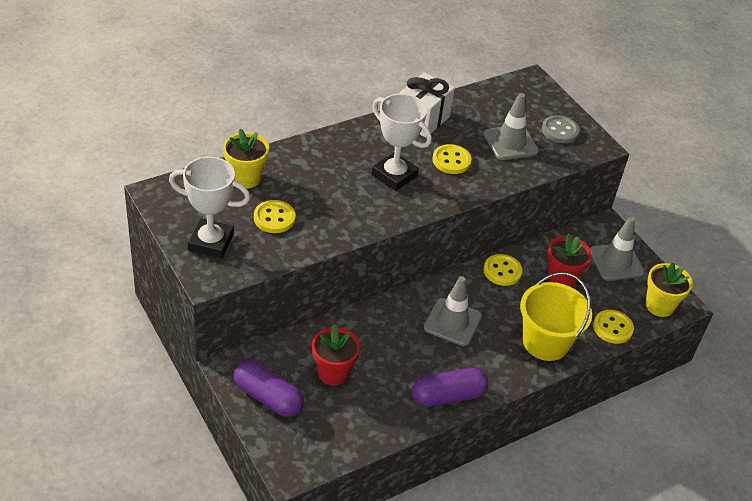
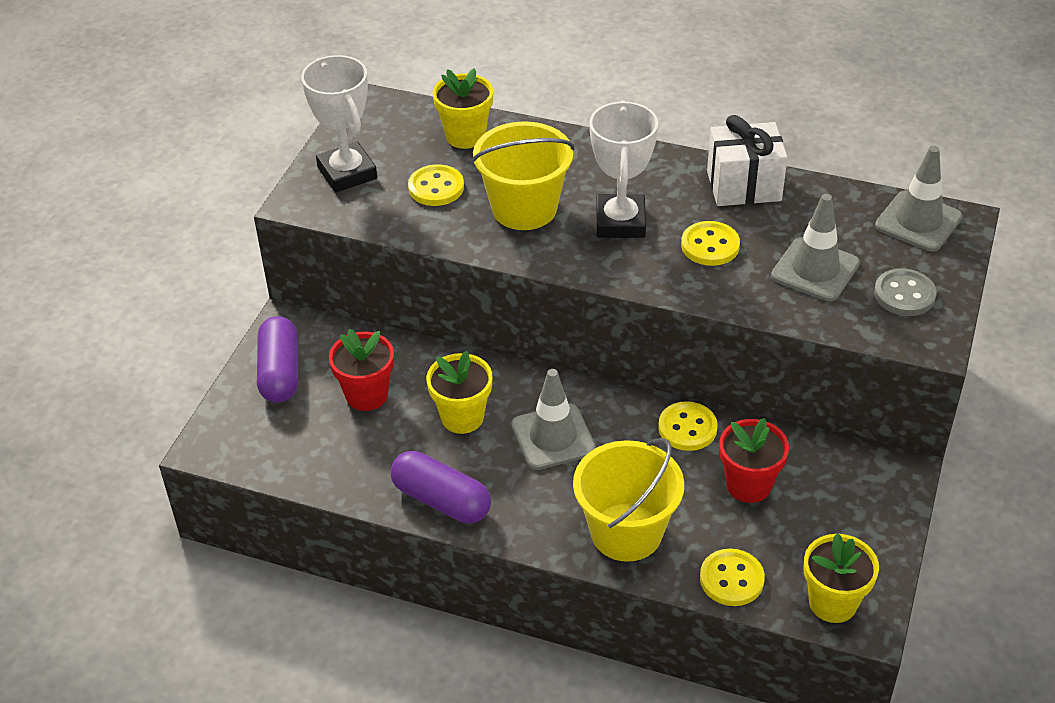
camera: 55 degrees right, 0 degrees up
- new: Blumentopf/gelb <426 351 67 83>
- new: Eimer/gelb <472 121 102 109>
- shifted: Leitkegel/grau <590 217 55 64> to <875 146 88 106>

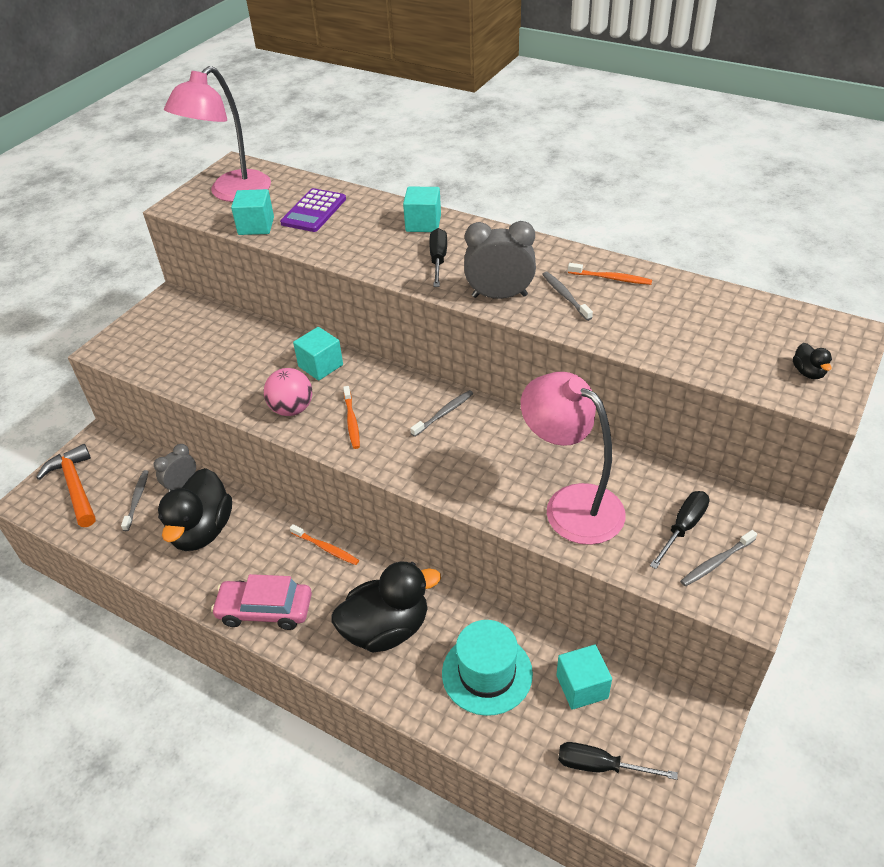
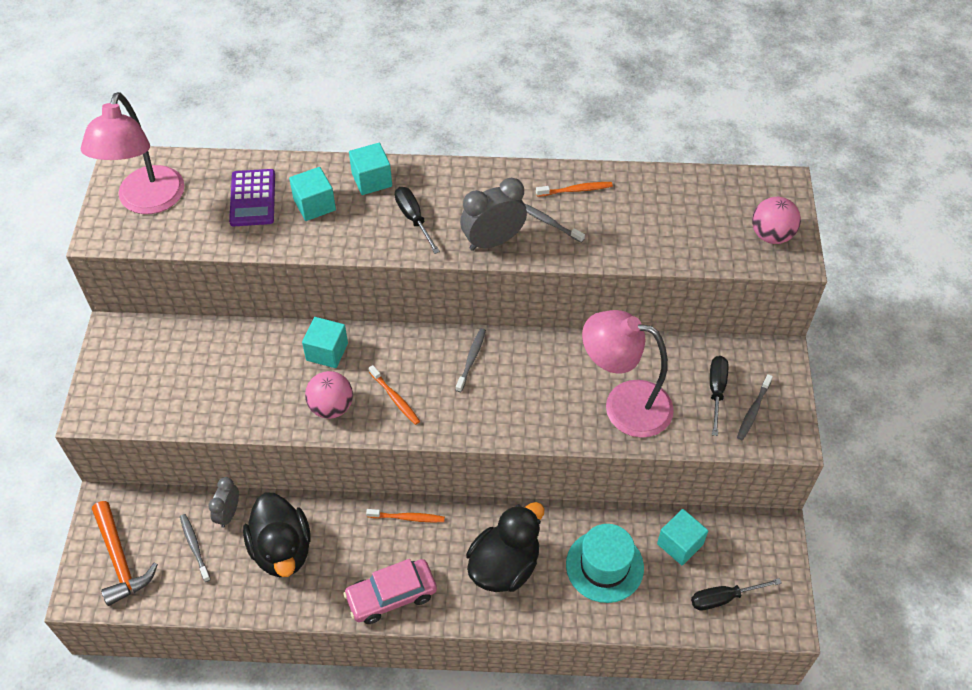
camera: 30 degrees left, 10 degrees up
- rotated: Hammer/orange <36 444 60 83> = <92 501 66 105> 150 degrees counterclockwise
- shifted: Kubus/türkis <231 189 43 46> to <289 167 47 54>
- swapped: Ente/schwarz <793 343 39 36> to Ball/rosa <752 197 49 47>

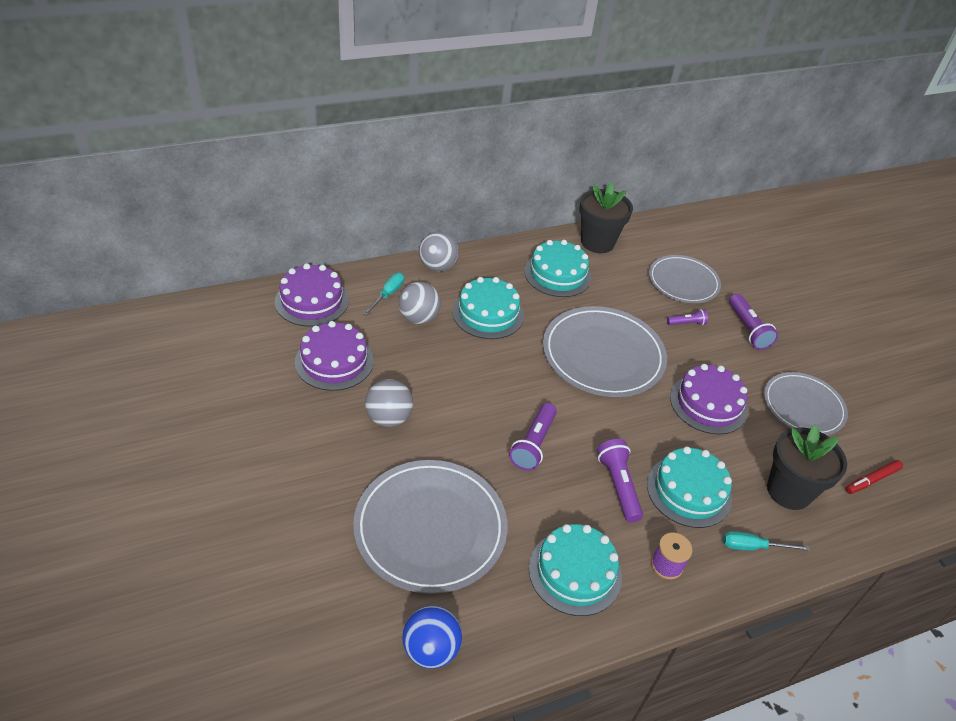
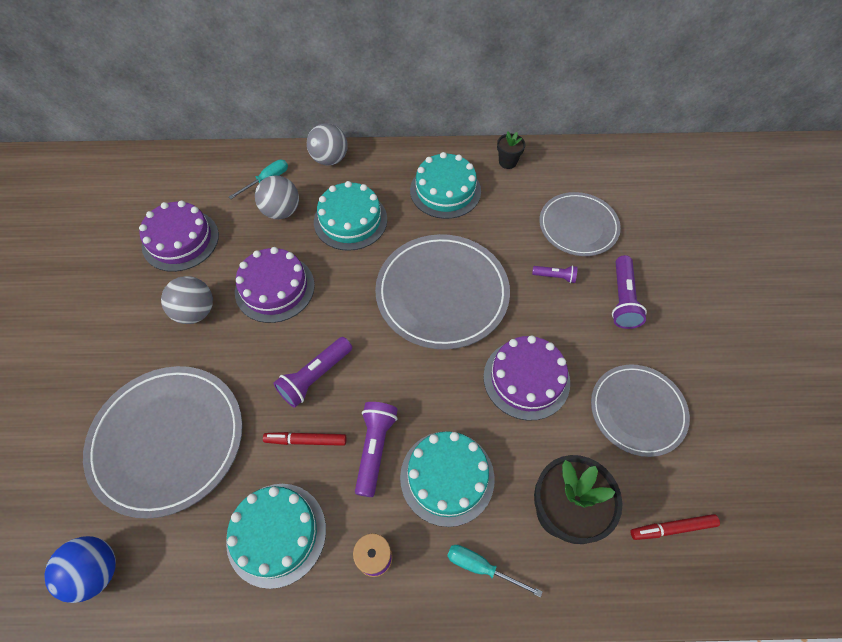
camera: 25 degrees right, 15 degrees up
- shifted: Kuchen/lila <275 263 74 64> to <235 247 80 76>
- new: Filzstift/rot <263 432 84 14>
- scaled: Blumentopf/schwarz <579 182 54 71> = <497 132 28 37> x0.50

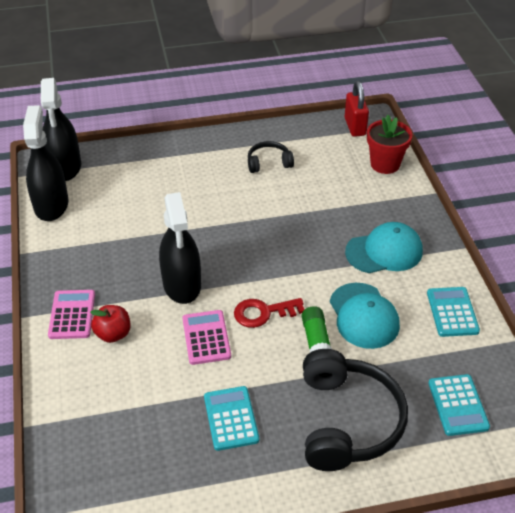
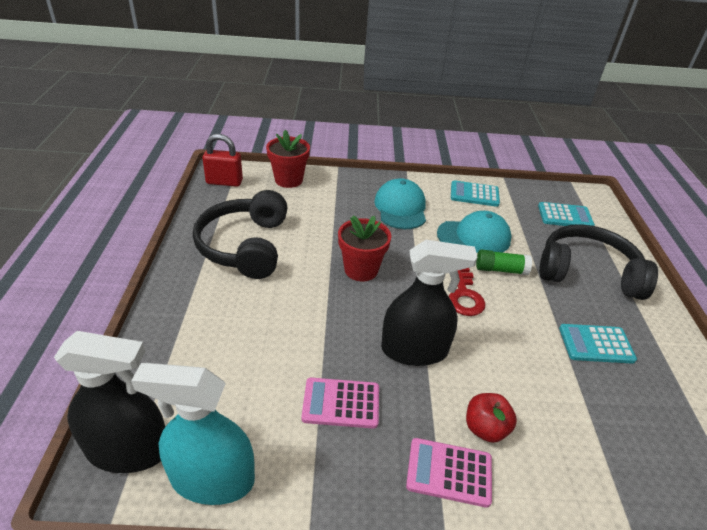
camera: 80 degrees left, 5 degrees down
- repainted: Sprühflasche/schwarz <23 105 45 116> to Sprühflasche/türkis <131 363 124 142>
- scaled: Kopfhörer/schwarz <248 141 46 32> = <193 190 94 89> x2.00
- shifted: Taschenrechner/rosa <182 310 49 55> to <302 377 77 52>
- new: Blumentopf/rot <338 215 53 66>

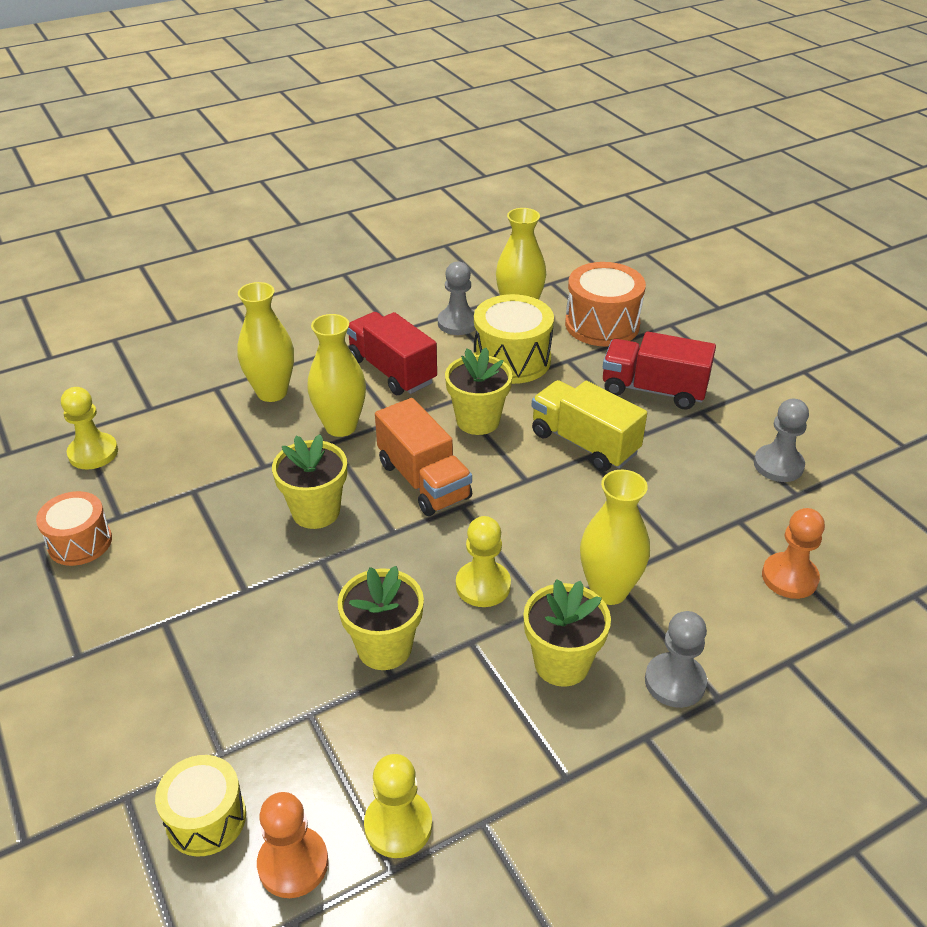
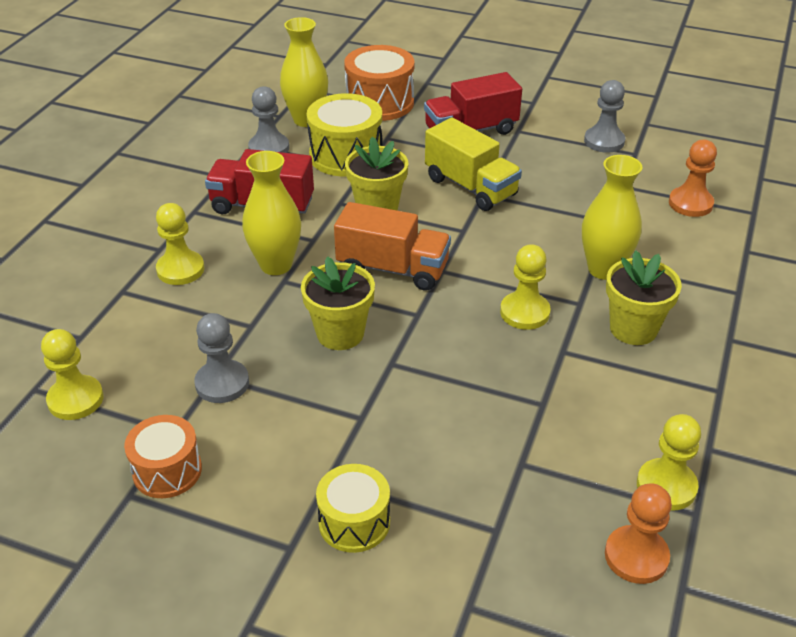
camera: 40 degrees left, 0 degrees up
- swapped: Vase/gelb <237 282 57 120> to Bauer/gelb <156 203 48 82>
- shifted: Bauer/grau <645 611 62 97> to <194 313 55 90>
- shifted: Trommel/gelb <155 755 91 101> to <316 464 74 89>
- rotated: Lastwagen/gelb <531 380 116 91> = <425 118 97 93> 135 degrees counterclockwise
- gone: Blumentopf/gelb <338 566 86 104>

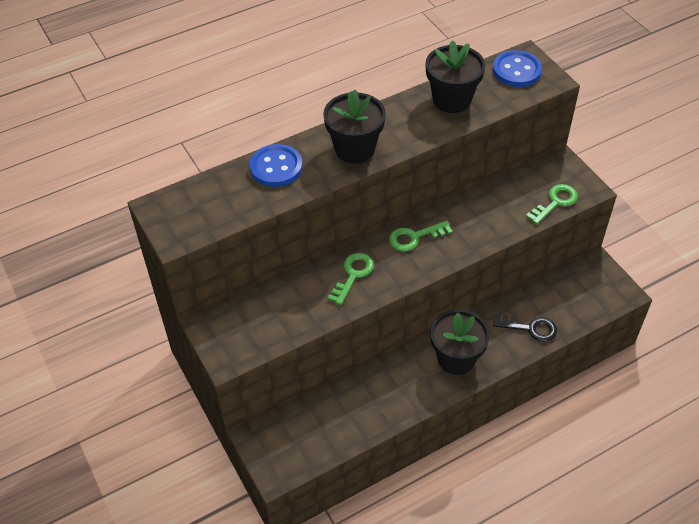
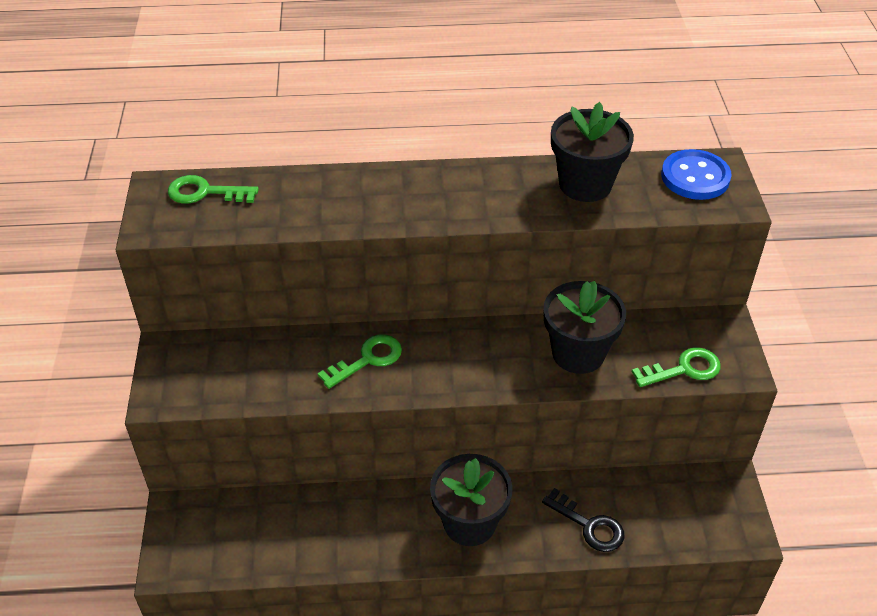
camera: 25 degrees right, 5 degrees down
- shifted: Schlüssel/grün <389 221 64 30> to <168 175 91 29>
- shifted: Blumentopf/schwarz <323 89 63 75> to <544 281 82 93>
- gone: Knopf/blau <249 144 53 43>

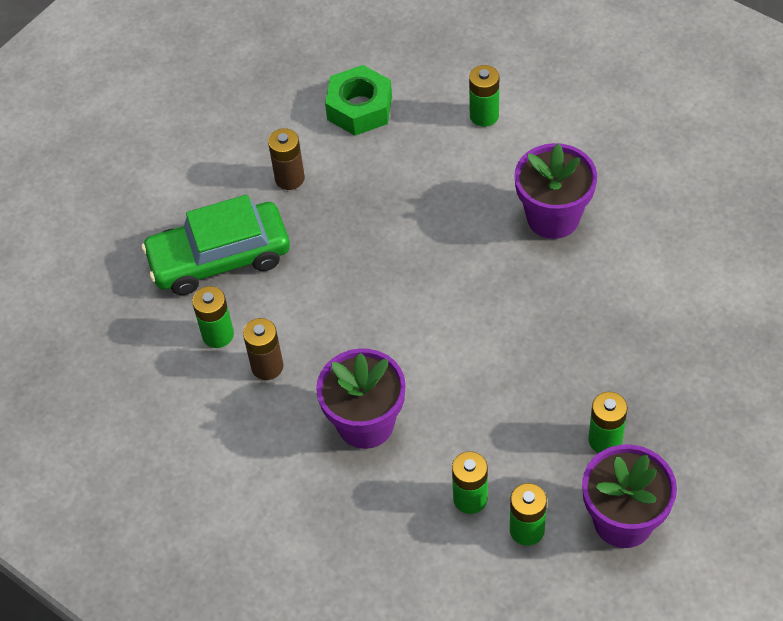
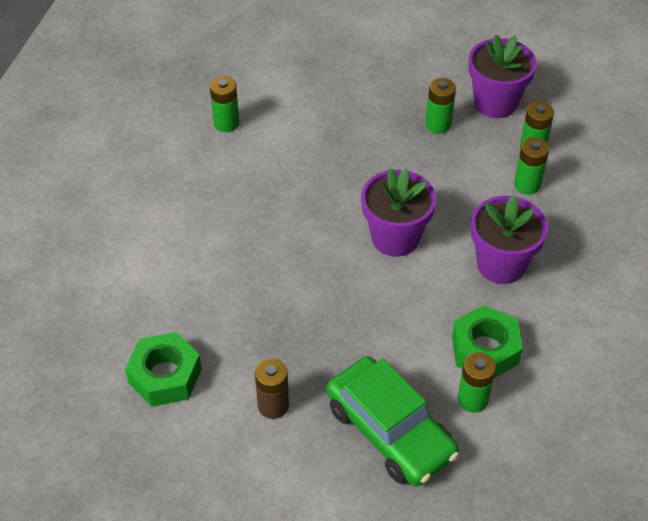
camera: 115 degrees left, 5 degrees down
- shifted: Batterie/grün <469 65 30 62> to <210 76 29 56>
- shifted: Blumentopf/lila <514 143 83 96> to <361 168 75 89>
- swapped: Batterie/braun <243 318 41 62> to Sechskantmutter/grün <452 305 71 73>

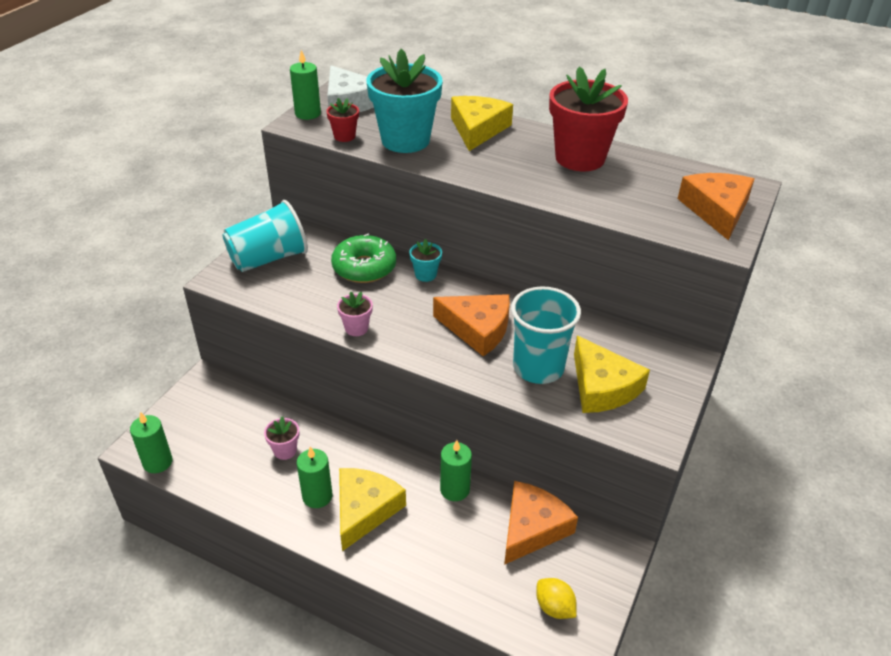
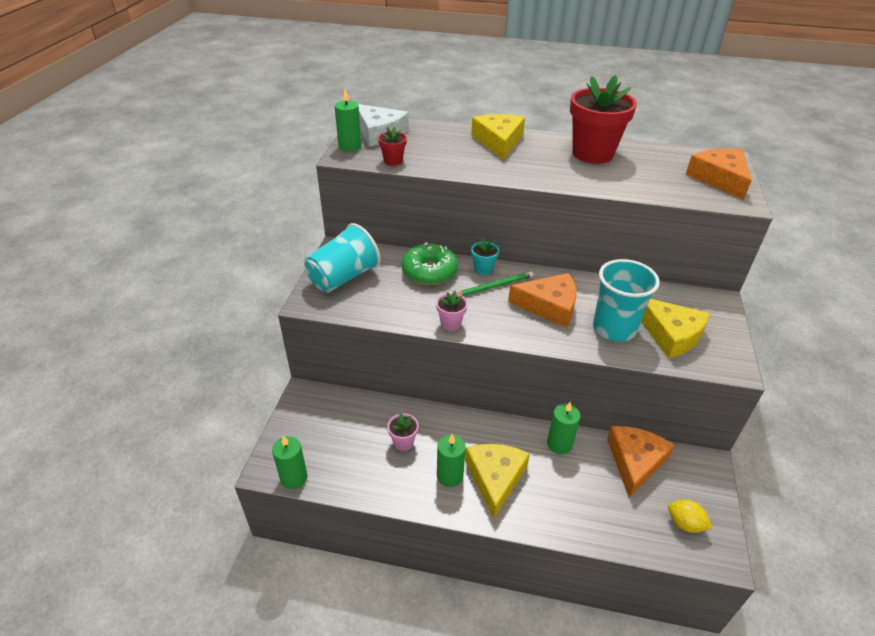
camera: 15 degrees left, 0 degrees up
- new: Bleistift/grün <456 271 78 25>
- gone: Blumentopf/türkis <366 49 77 104>

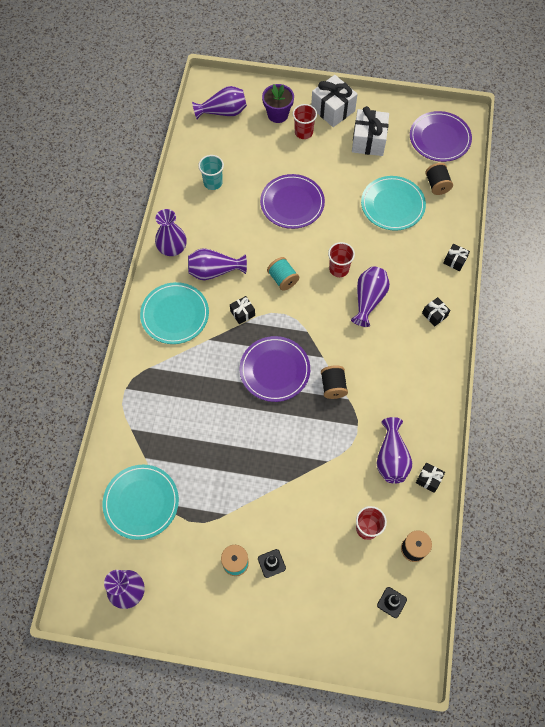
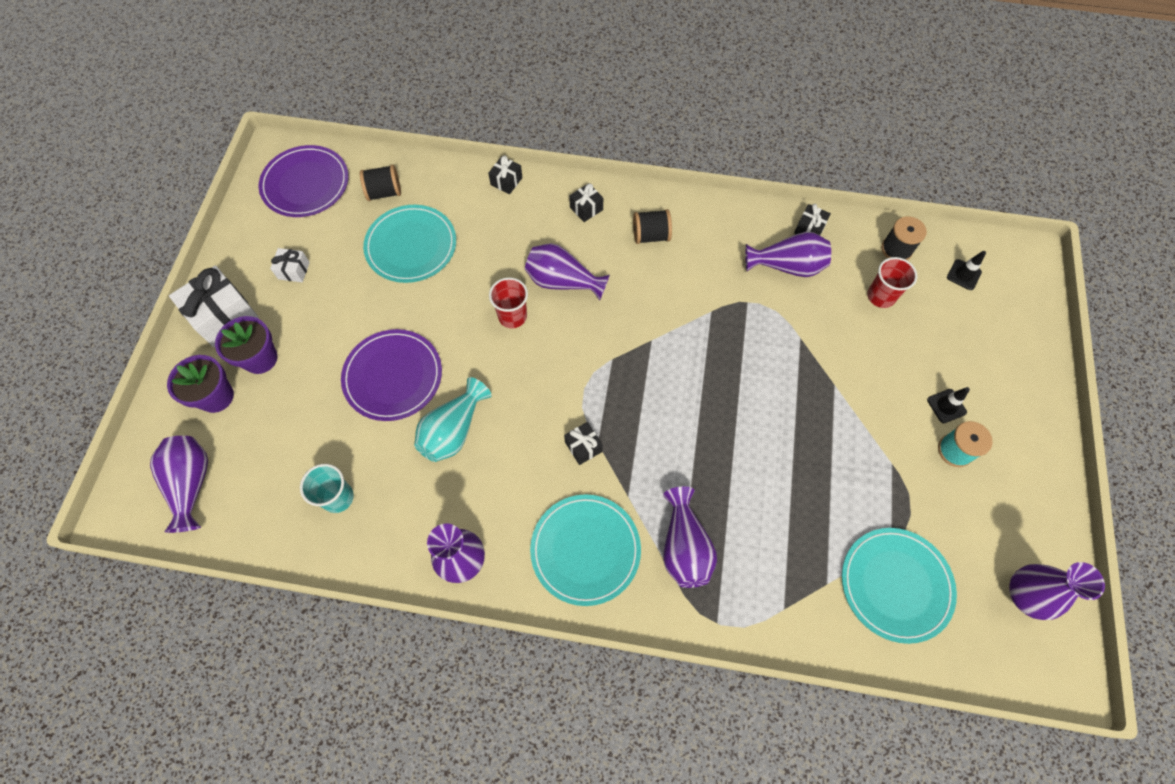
camera: 90 degrees left, 0 degrees up
- swapped: Becher/rot <293 104 24 35> to Blumentopf/lila <215 316 63 58>
- scaled: Geschenk/weiß <352 106 37 50> = <270 248 40 34> x0.51
- new: Vase/türkis <414 377 78 85>
- shifted: Garnrolle/schwarz <321 365 27 34> to <633 209 39 35>
- shifted: Vase/lila <188 248 59 32> to <663 486 54 102>
- gone: Teller/lila <240 336 70 66>
- gone: Garnrolle/türkis <267 257 32 34>

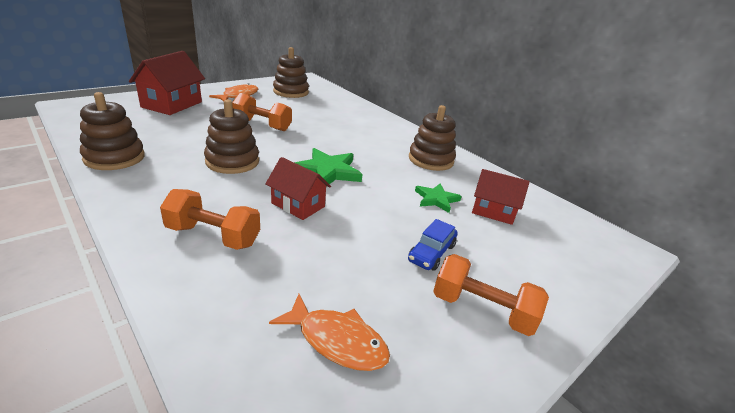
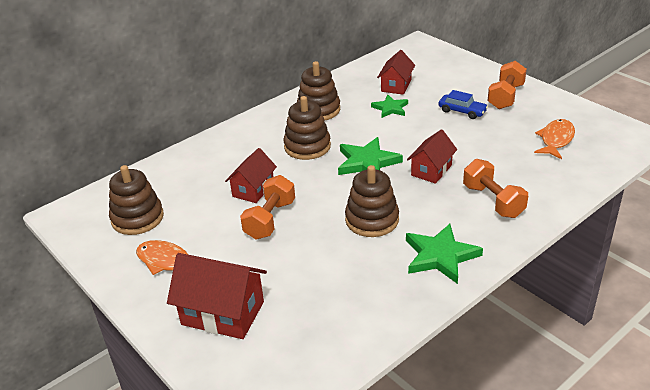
camera: 85 degrees left, 5 degrees up
- new: Haus/rot <225 148 52 55>
- shifted: Stapelspielzeug/braun <80 92 65 78> to <283 96 48 64>
- new: Stern/grün <406 224 77 60>
- rotated: Hantel/orange <160 189 100 61> = <463 159 65 59> 45 degrees counterclockwise

